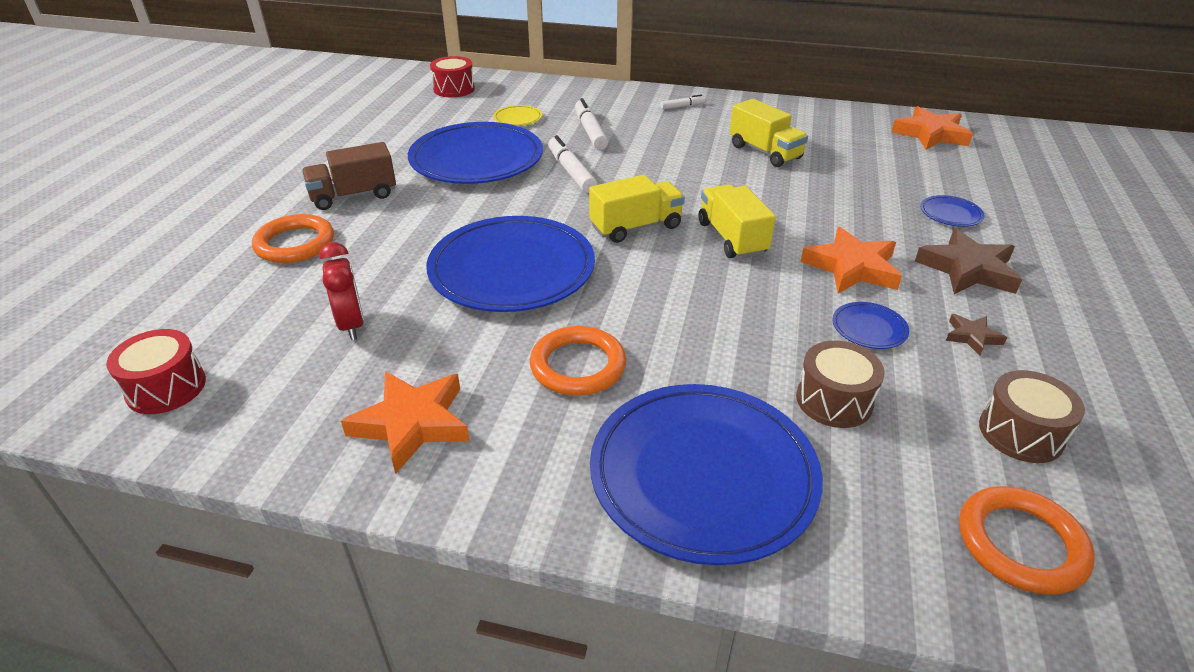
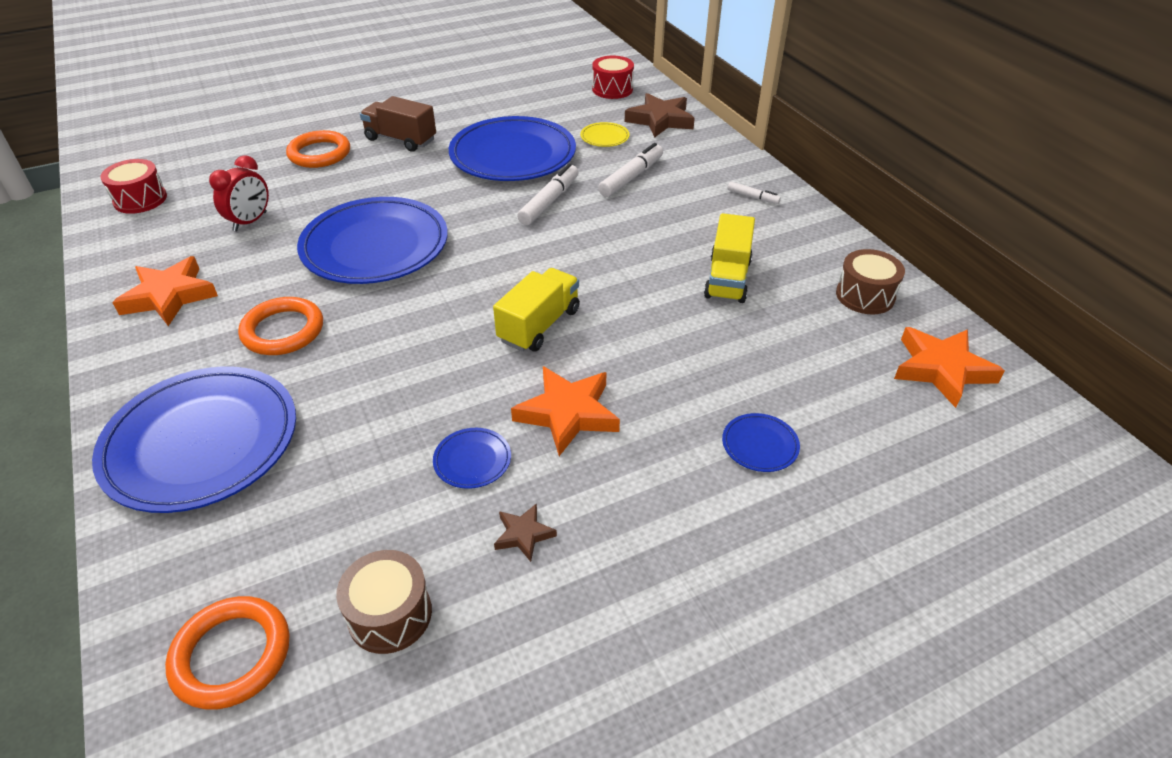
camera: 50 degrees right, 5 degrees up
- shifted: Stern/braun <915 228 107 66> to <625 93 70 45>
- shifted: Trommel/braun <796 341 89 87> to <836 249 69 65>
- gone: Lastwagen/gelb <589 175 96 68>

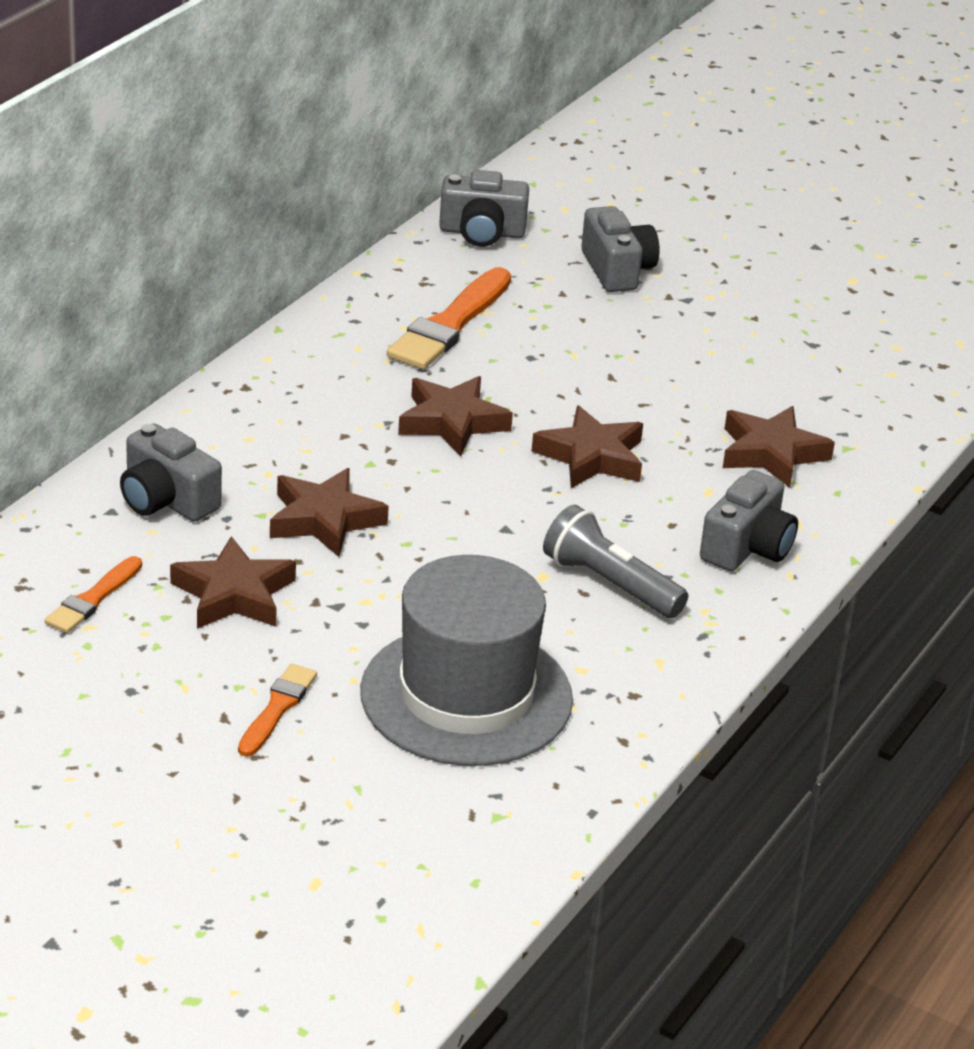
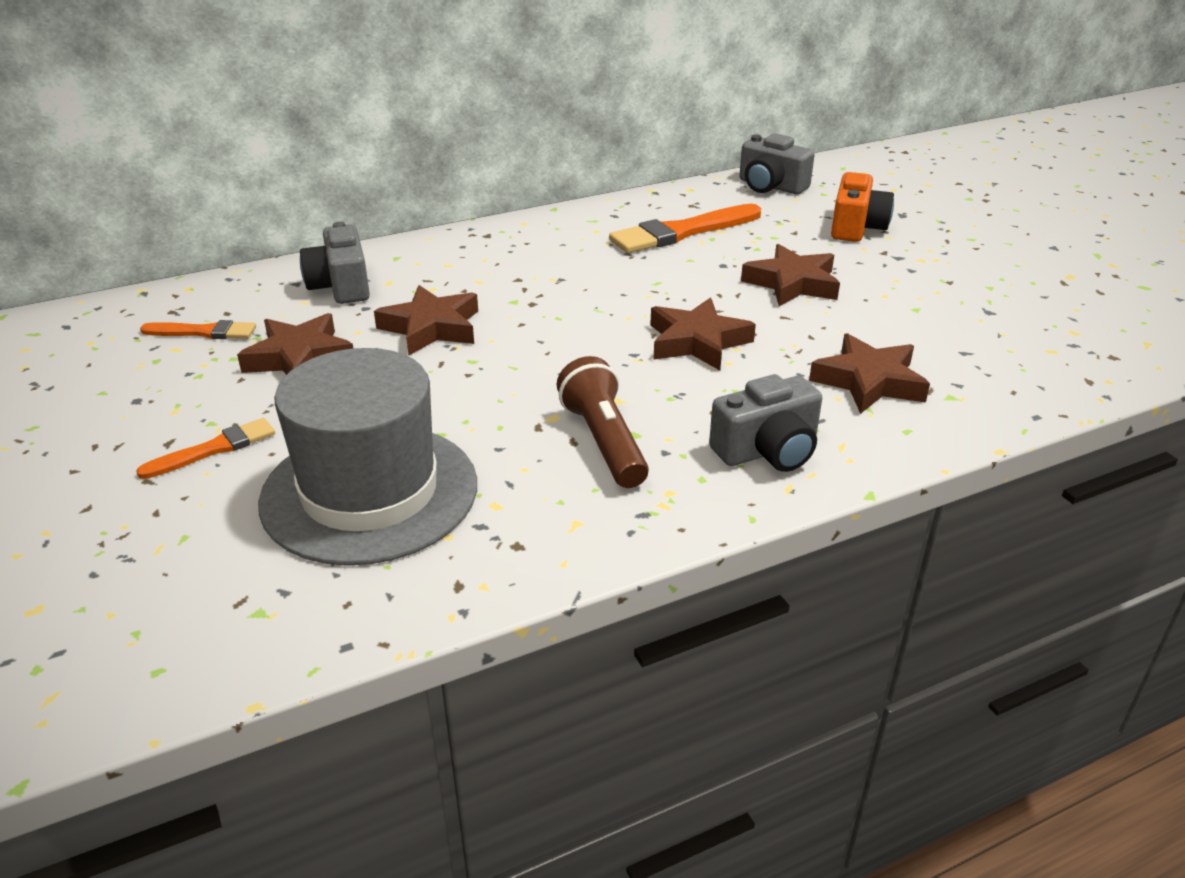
camera: 35 degrees right, 0 degrees up
- rotated: Pinsel/orange <45 556 97 77> = <140 320 116 19> 150 degrees counterclockwise
- repainted: Taschenlampe/grau <543 505 145 113> to Taschenlampe/braun <557 356 92 132>
- shifted: Stern/braun <398 376 115 80> to <741 244 99 62>
- repainted: Kamera/grau <581 206 79 86> to Kamera/orange <831 172 63 70>

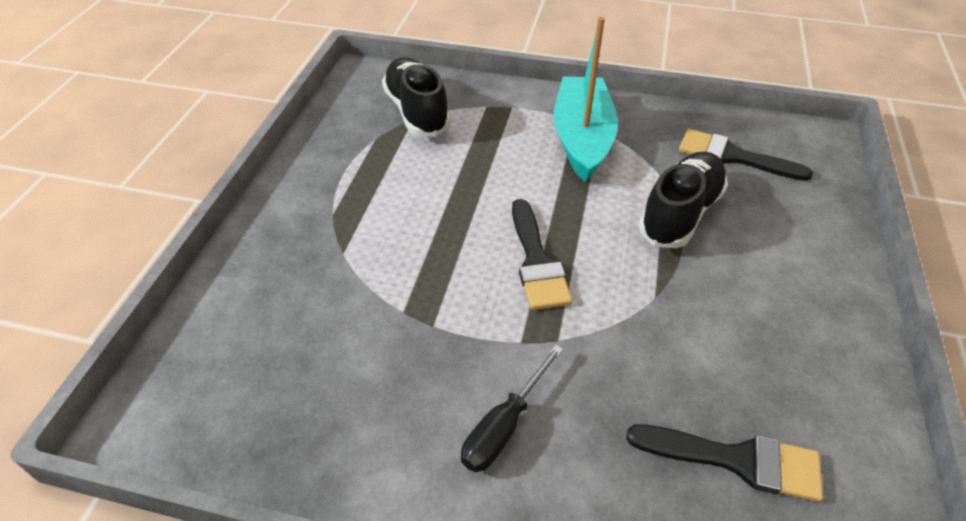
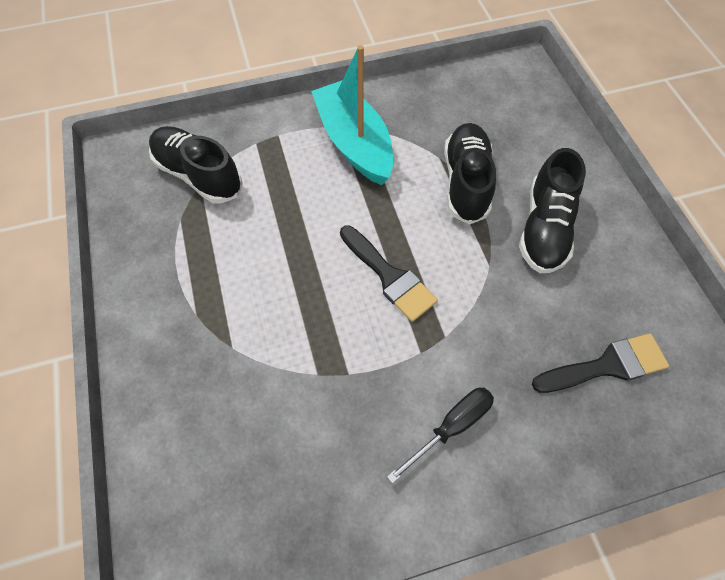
camera: 30 degrees left, 15 degrees up
- rotated: Schraubenzieher/schwarz <461 345 103 127> = <387 388 107 96> 135 degrees counterclockwise
- new: Schuh/schwarz <519 148 67 125>
- gone: Pinsel/schwarz <679 129 134 52>

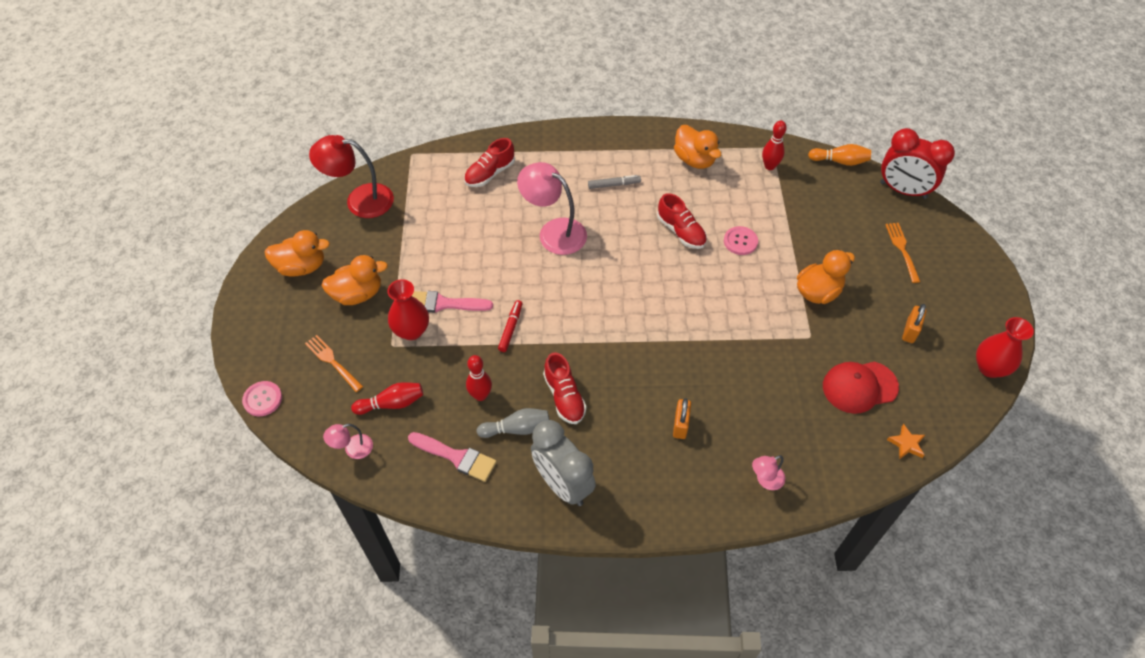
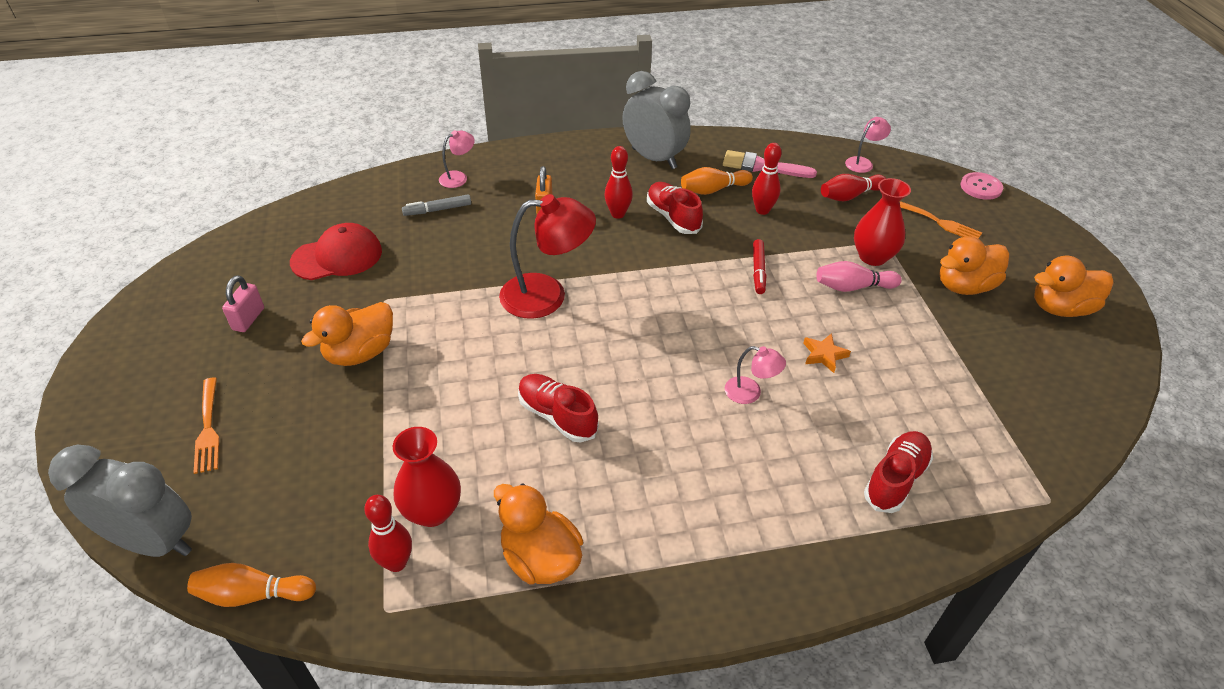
camera: 170 degrees right, 10 degrees down
- repainted: Wecker/rot <880 128 75 71> to Wecker/grau <48 444 144 113>
- repainted: Vorhängeschloss/orange <902 304 24 39> to Vorhängeschloss/rosa <222 275 42 57>
- shifted: Vase/rot <976 317 58 61> to <393 427 68 100>
- shifted: Filzstift/grau <588 175 53 14> to <402 195 69 21>
- shifted: Lampe/rot <309 135 85 83> to <499 194 97 125>
- new: Bowlingkegel/rot <604 146 29 73>
- repainted: Bowlingkegel/grau <477 408 72 30> to Bowlingkegel/orange <681 167 72 28>
- scaled: Lampe/rosa <517 162 70 93> = <725 346 61 58> x0.50
- shifted: Stern/orange <887 424 38 35> to <803 333 48 40>
- swapped: Pinsel/rosa <412 291 81 22> to Bowlingkegel/rosa <816 261 86 31>
- gone: Knopf/rosa <724 226 34 29>

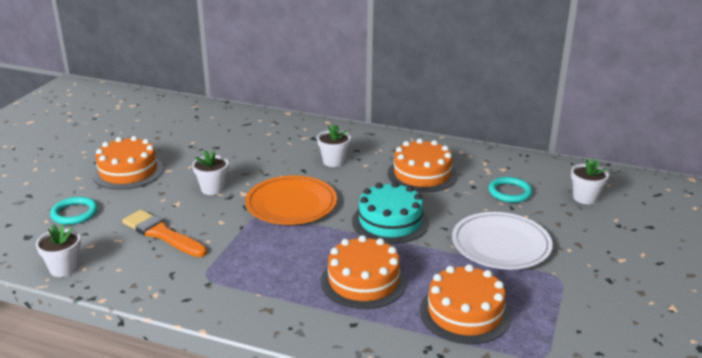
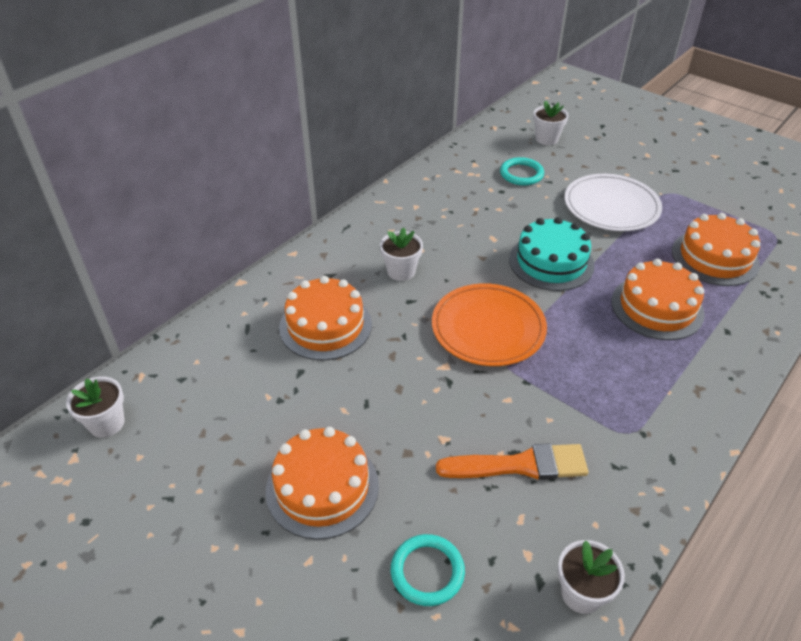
camera: 70 degrees left, 15 degrees up
- shifted: Blumentopf/weiß <192 150 37 45> to <66 377 59 61>
- shifted: Kuchen/orange <388 139 69 54> to <279 276 93 84>
- rotated: Pinsel/orange <122 210 85 47> = <436 443 152 37> 150 degrees counterclockwise

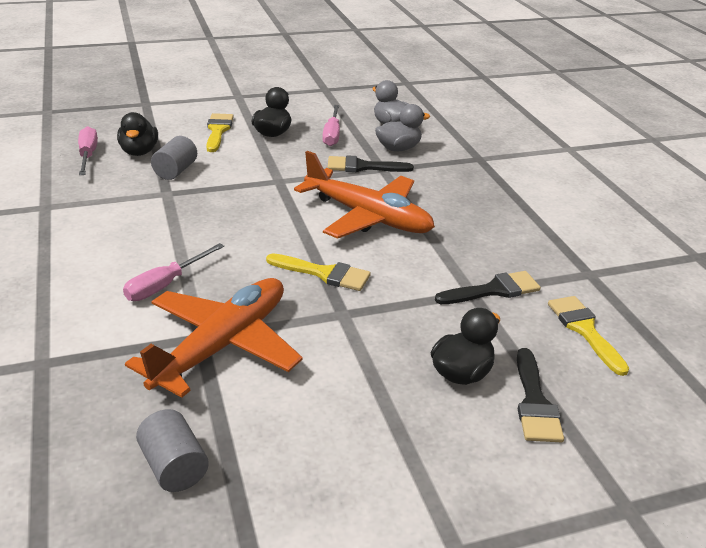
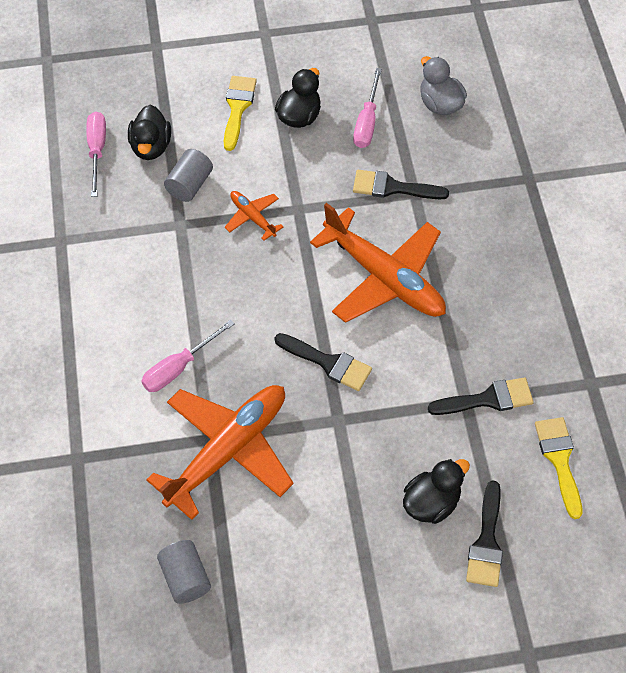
camera: 10 degrees right, 25 degrees up
- new: Flugzeug/orange <225 191 58 50>
- repainted: Pinsel/gelb <266 253 105 38> to Pinsel/schwarz <275 333 97 58>
- gone: Ente/grau <375 104 55 47>

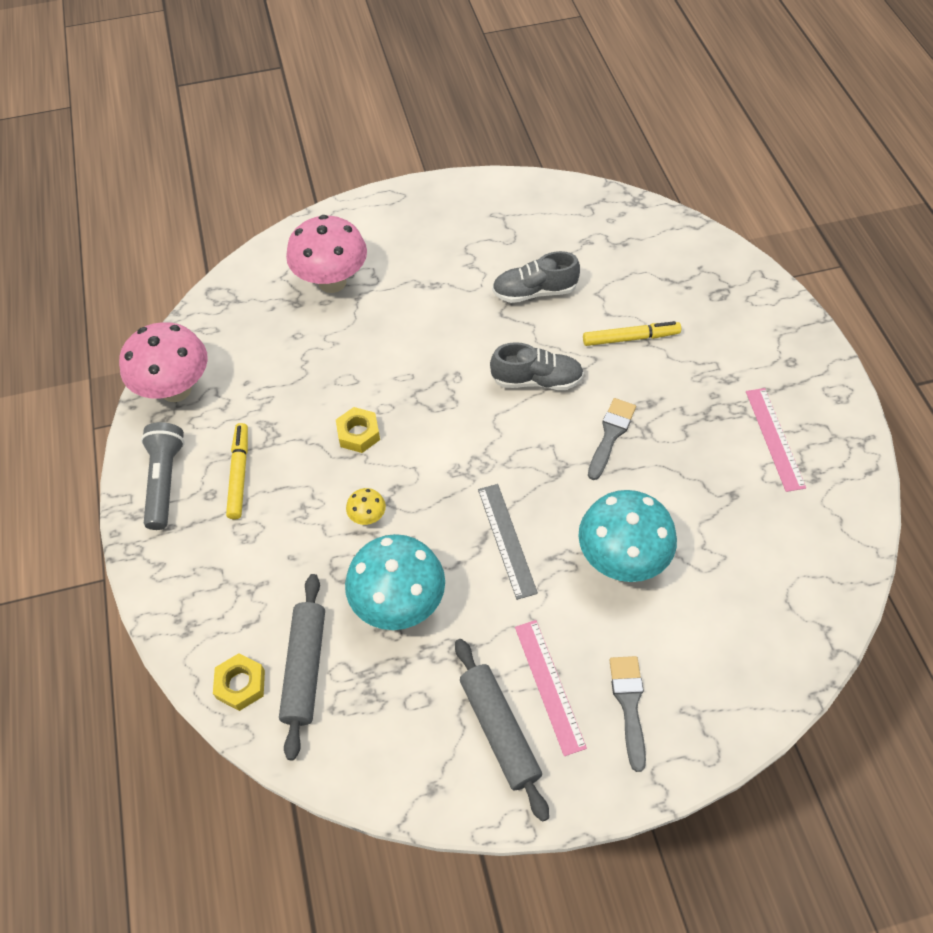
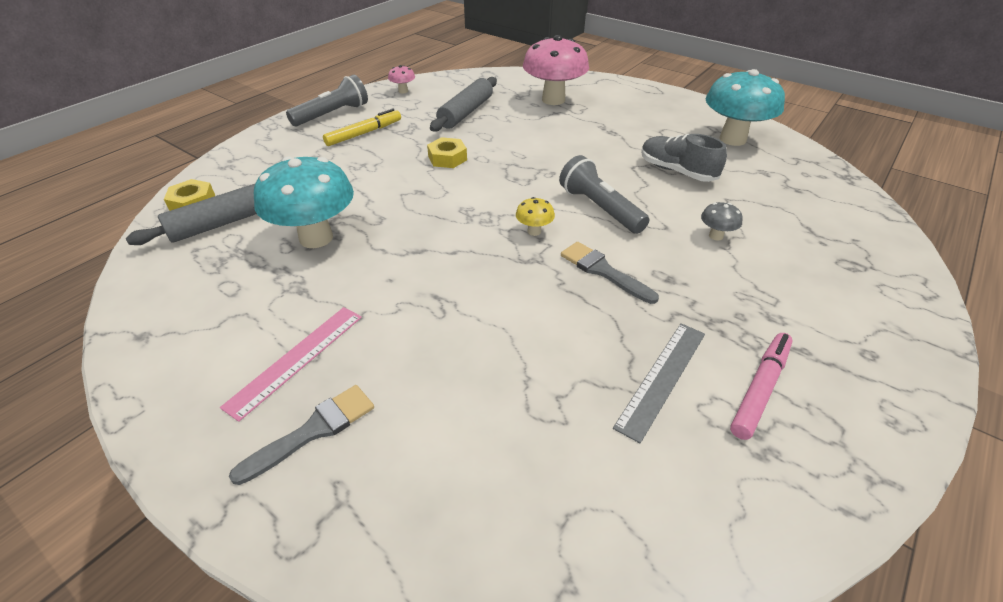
camera: 50 degrees right, 15 degrees down
- scaled: Pilz/rosa <119 322 89 80> = <388 65 27 28> x0.43
- shifted: Nudelholz/grau <455 639 94 183> to <430 77 67 55>
- shifted: Pilz/gelb <346 488 40 37> to <516 197 39 39>
- swapped: Schuh/grau <490 342 94 48> to Taschenlampe/grau <559 155 90 79>
- rotated: Pinsel/grau <588 398 48 82> = <561 242 98 62> 120 degrees counterclockwise
- shifted: Lineal/grau <478 484 60 116> to <613 323 92 120>
- swapped: Filzstift/gelb <583 321 98 25> to Pilz/grau <701 202 42 38>
- shifted: Pilz/türkis <578 490 99 92> to <706 69 79 77>
- swapped: Lineal/rosa <746 388 60 104> to Filzstift/rosa <730 333 63 107>

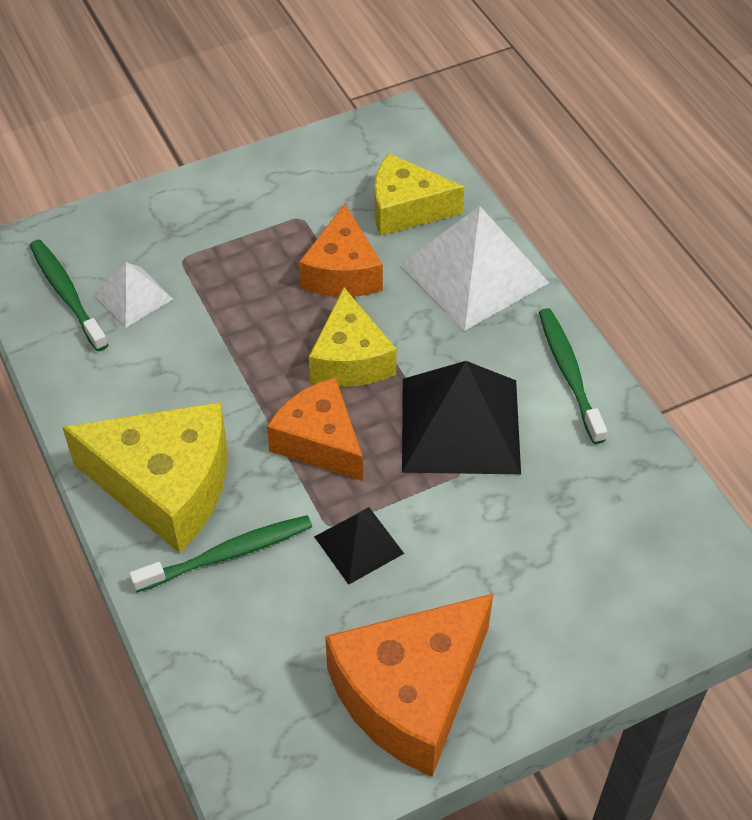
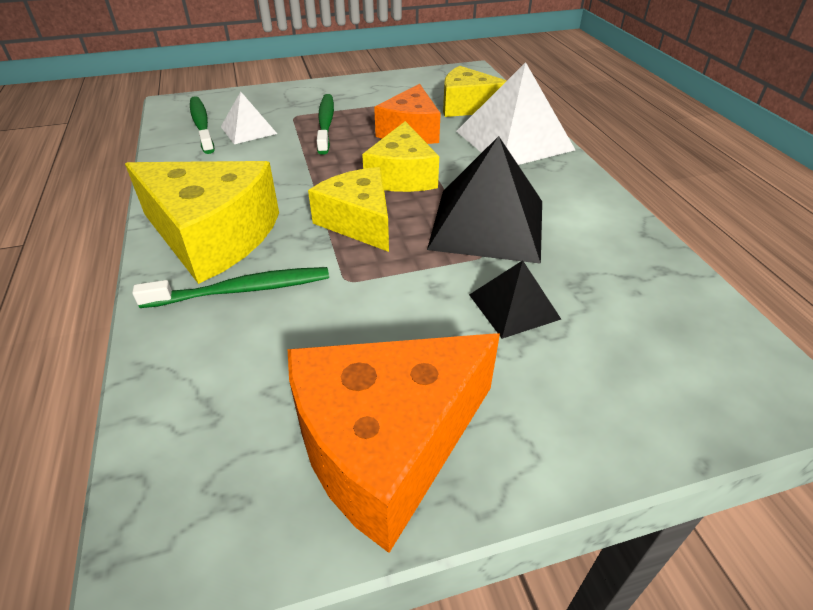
camera: 10 degrees right, 10 degrees down
- repainted: Käse/orange <267 377 96 104> to Käse/gelb <308 167 81 85>
- shifted: Zahnbürste/grün <539 308 68 136> to <317 94 17 61>
- shifted: Pyramide/schwarz <314 507 90 78> to <469 260 92 79>

